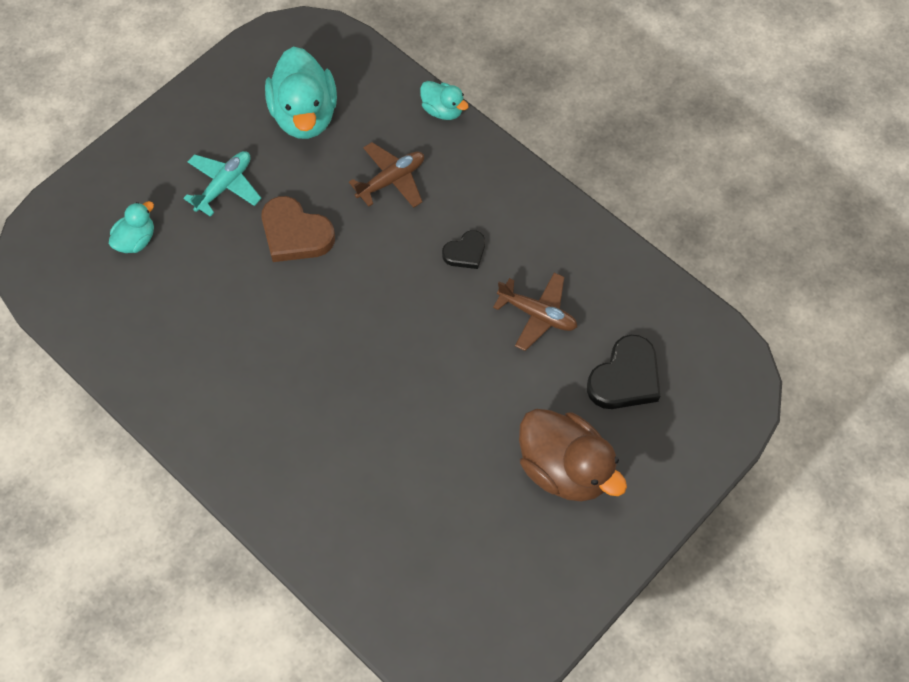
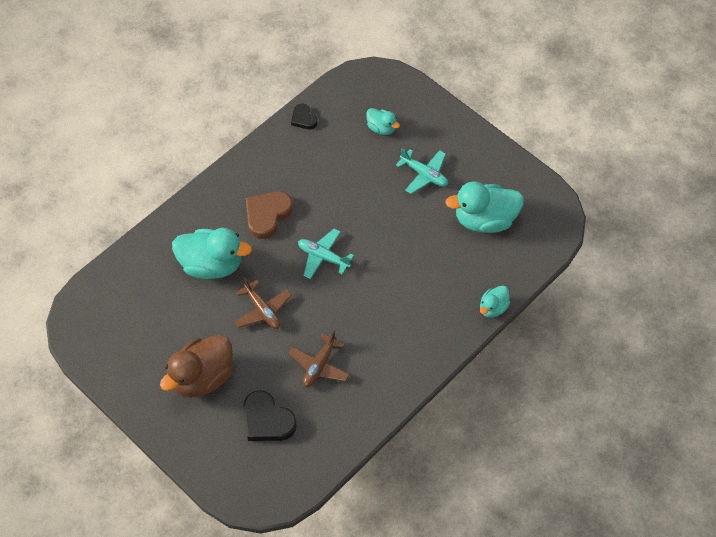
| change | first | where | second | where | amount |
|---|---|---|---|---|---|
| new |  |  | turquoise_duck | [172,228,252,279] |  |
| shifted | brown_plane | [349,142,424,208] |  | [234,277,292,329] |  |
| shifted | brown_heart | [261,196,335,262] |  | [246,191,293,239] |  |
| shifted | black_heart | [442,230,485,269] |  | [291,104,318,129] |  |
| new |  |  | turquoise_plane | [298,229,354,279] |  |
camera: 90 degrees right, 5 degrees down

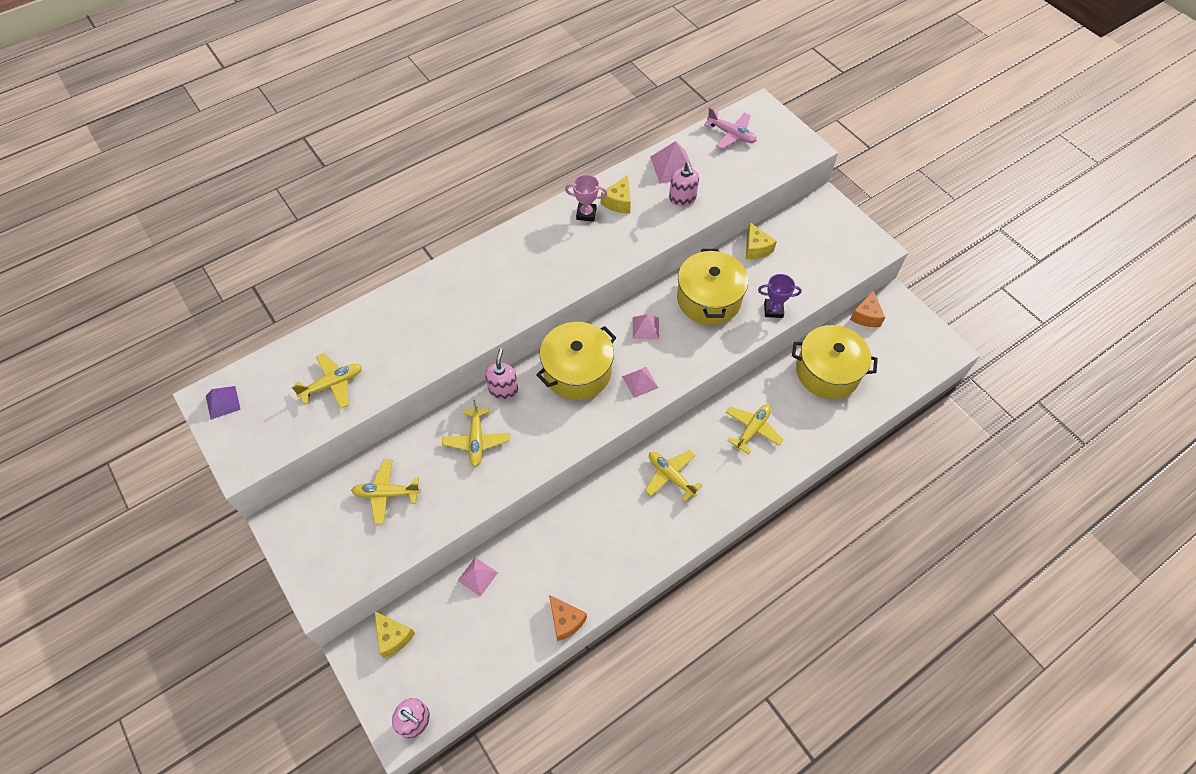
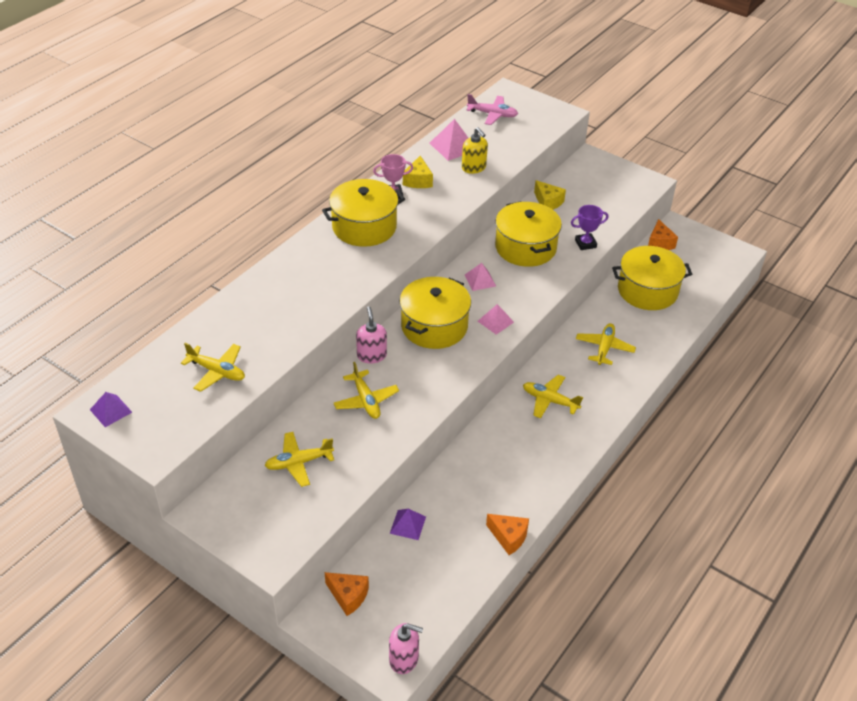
| change | first | where | second | where | amount |
|---|---|---|---|---|---|
| rotated | yellow_plane | [292,353,362,409] |  | [181,343,245,392] | 75 degrees clockwise |
| new |  |  | yellow_pot | [322,179,405,247] |  |
| repainted | yellow_cheese | [375,611,415,658] | orange_cheese | [325,572,369,616] |  |
| repainted | pink_pyramid | [457,557,498,597] | purple_pyramid | [390,509,426,540] |  |
| repainted | pink_soap_dispenser | [669,162,699,206] | yellow_soap_dispenser | [462,127,488,174] |  |
camera: 20 degrees left, 15 degrees down

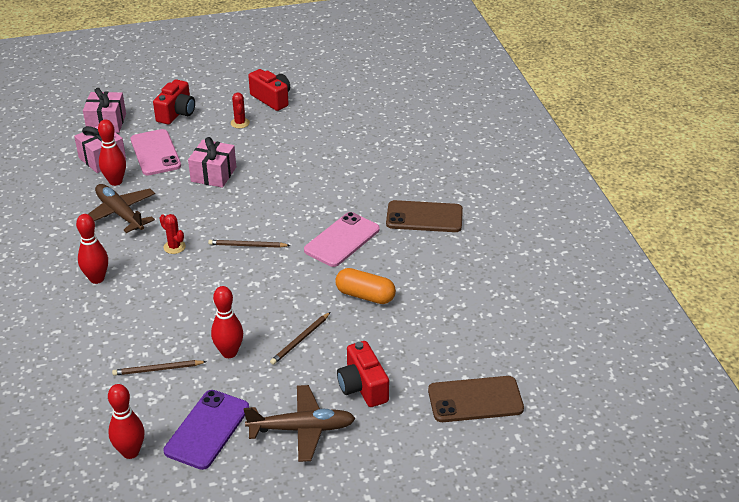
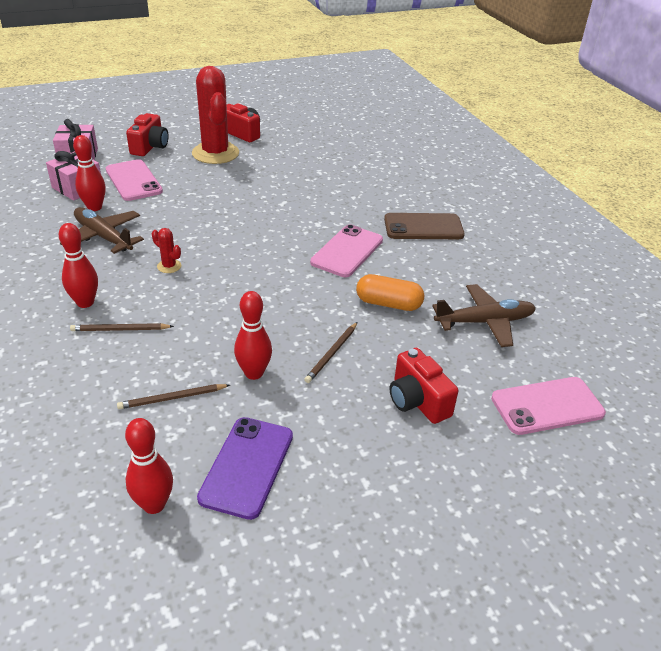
| change | first | where | second | where | amount |
|---|---|---|---|---|---|
| shifted | brown_pencil | [208,240,291,248] |  | [70,323,174,331] |  |
| scaled | red_cactus | [231,92,250,128] |  | [192,66,239,164] | x2.49 |
| shifted | brown_plane | [244,385,356,462] |  | [432,284,536,347] |  |
| repainted | brown_phone | [428,376,524,422] | pink_phone | [491,377,606,435] |  |
| gone | pink_gift | [188,137,236,188] |  |  |  |
camera: 10 degrees left, 0 degrees up

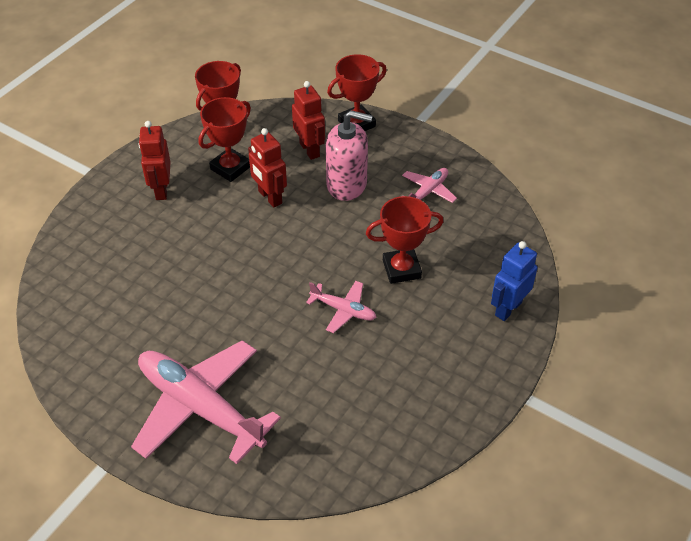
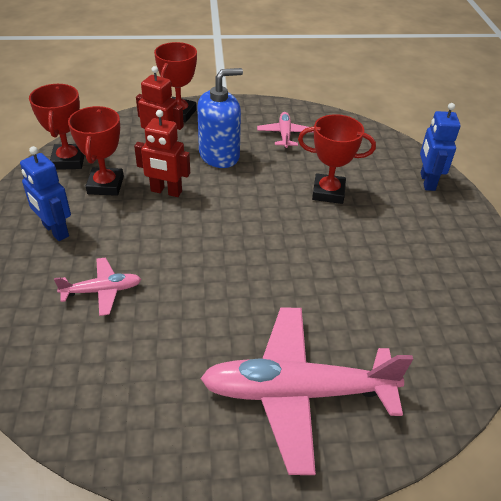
| change | first | where | second | where | amount |
|---|---|---|---|---|---|
| repainted | red_robot | [139,121,171,200] | blue_robot | [20,146,71,241] |  |
| shifted | pink_plane | [306,281,377,333] |  | [54,257,141,316] |  |
| repainted | pink_soap_dispenser | [326,110,373,201] | blue_soap_dispenser | [197,68,243,168] |  |
| rotated | red_trophy | [366,196,444,284] |  | [298,114,376,204] | 60 degrees clockwise |
camera: 40 degrees left, 5 degrees down

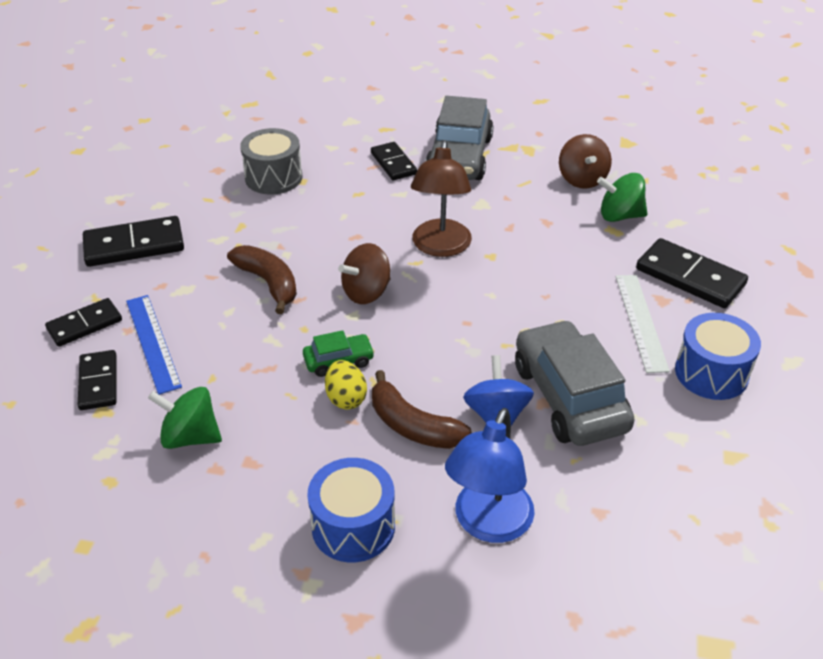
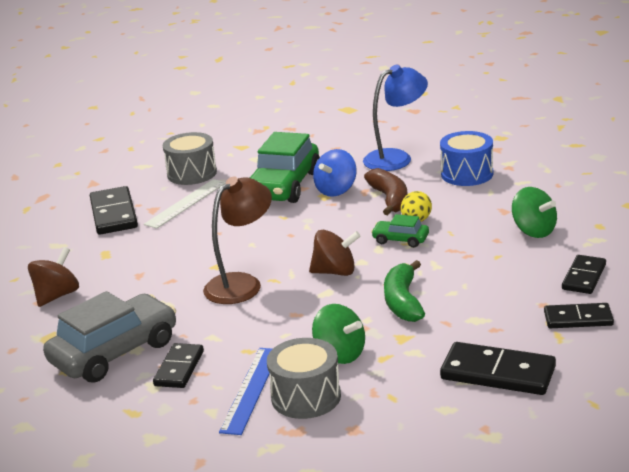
| change | first | where | second | where | amount |
|---|---|---|---|---|---|
| repainted | blue_drum | [675,313,761,400] | grey_drum | [163,132,217,185] |  |
| shifted | blue_ruler | [126,295,182,395] |  | [219,348,272,435] |  |
| repainted | grey_car | [515,320,635,446] | green_car | [250,132,320,203] |  |
| shifted | green_spinning_top | [597,173,647,222] |  | [312,304,365,364] |  |
| repainted | brown_banana | [227,245,297,314] | green_banana | [384,260,425,322] |  |
camera: 140 degrees left, 15 degrees down

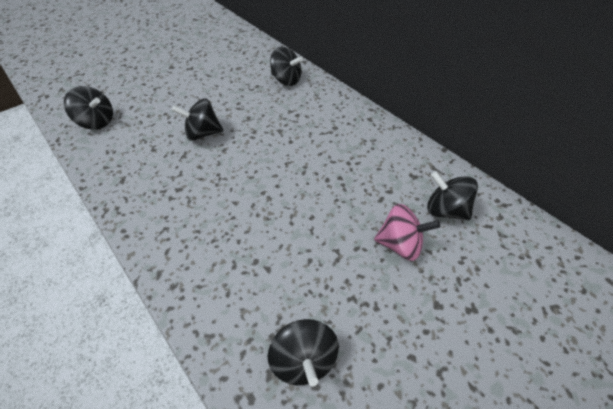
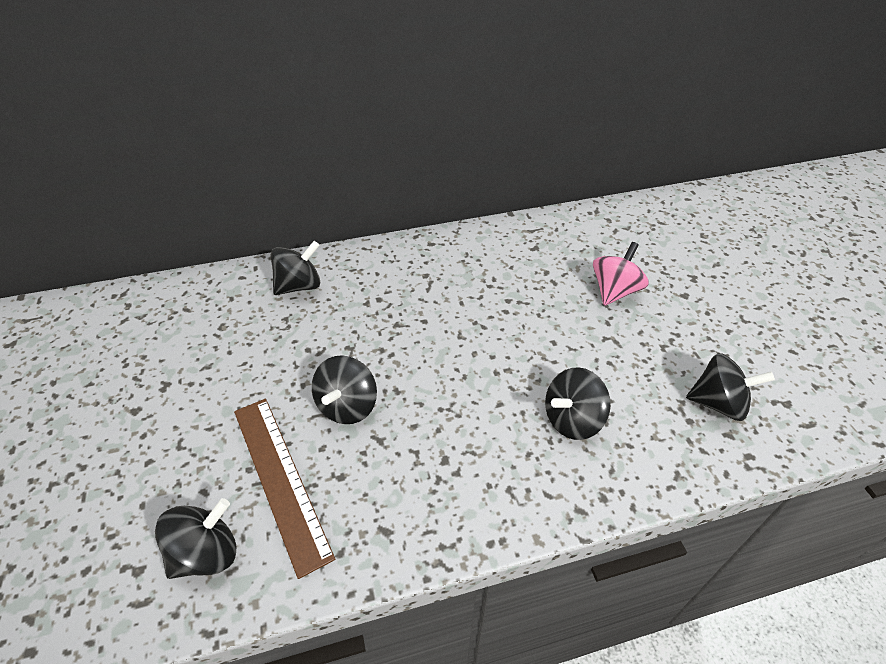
| change | first | where | second | where | amount |
|---|---|---|---|---|---|
| new |  |  | brown_ruler | [234,399,335,579] |  |
| shifted | black_spinning_top | [427,171,478,220] |  | [545,367,611,440] |  |
camera: 65 degrees left, 5 degrees down

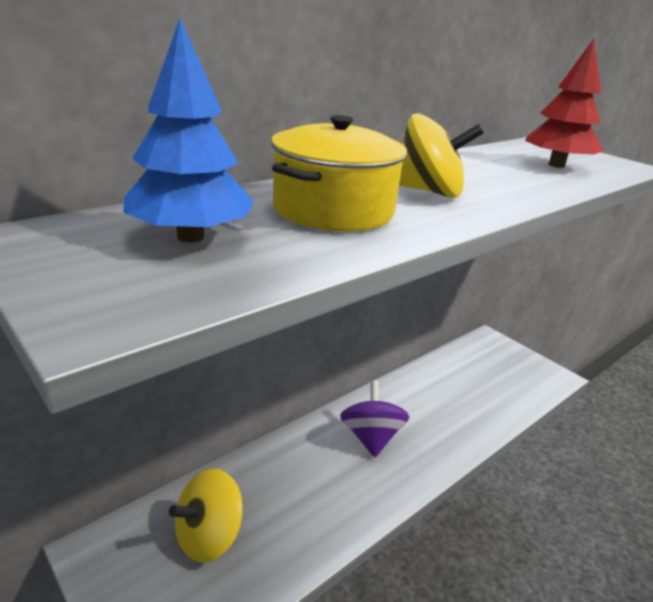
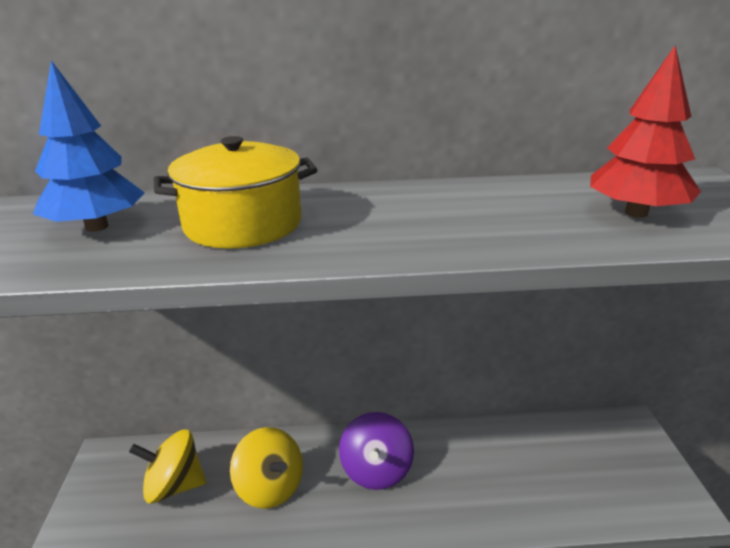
| change | first | where | second | where | amount |
|---|---|---|---|---|---|
| shifted | yellow_spinning_top | [399,113,484,198] |  | [230,427,303,508] |  |
| rotated | purple_spinning_top | [340,380,410,457] |  | [339,412,414,490] | 150 degrees clockwise |
camera: 40 degrees right, 0 degrees up

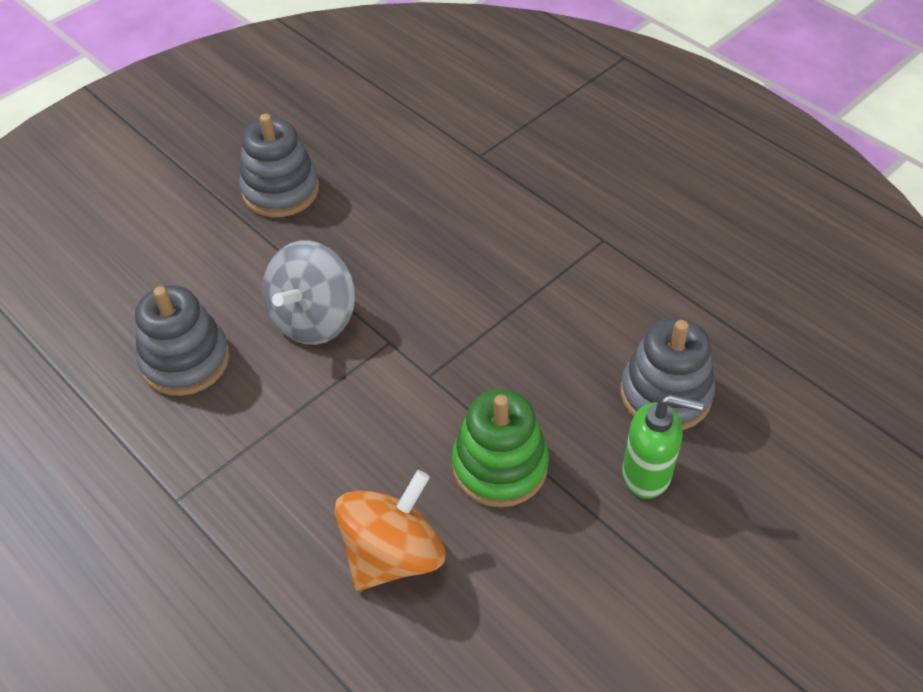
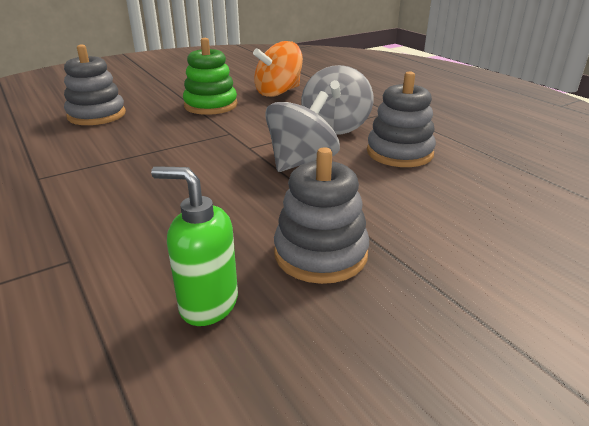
| change | first | where | second | where | amount |
|---|---|---|---|---|---|
| shifted | green_soap_dispenser | [622,394,703,499] |  | [151,166,238,326] |  |
| new |  |  | grey_spinning_top | [301,65,374,135] |  |
camera: 170 degrees left, 20 degrees down

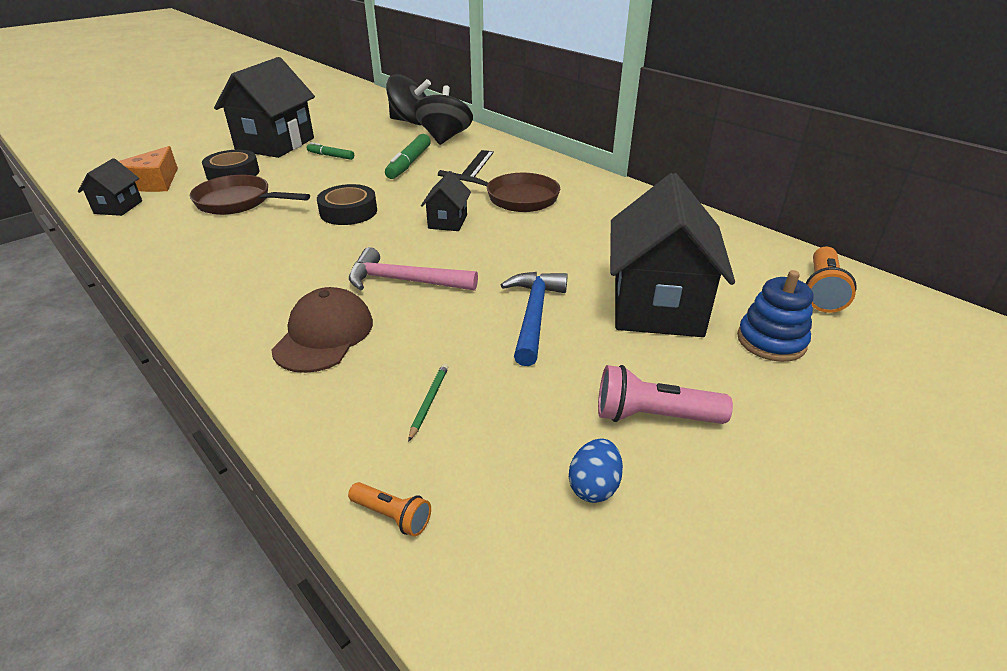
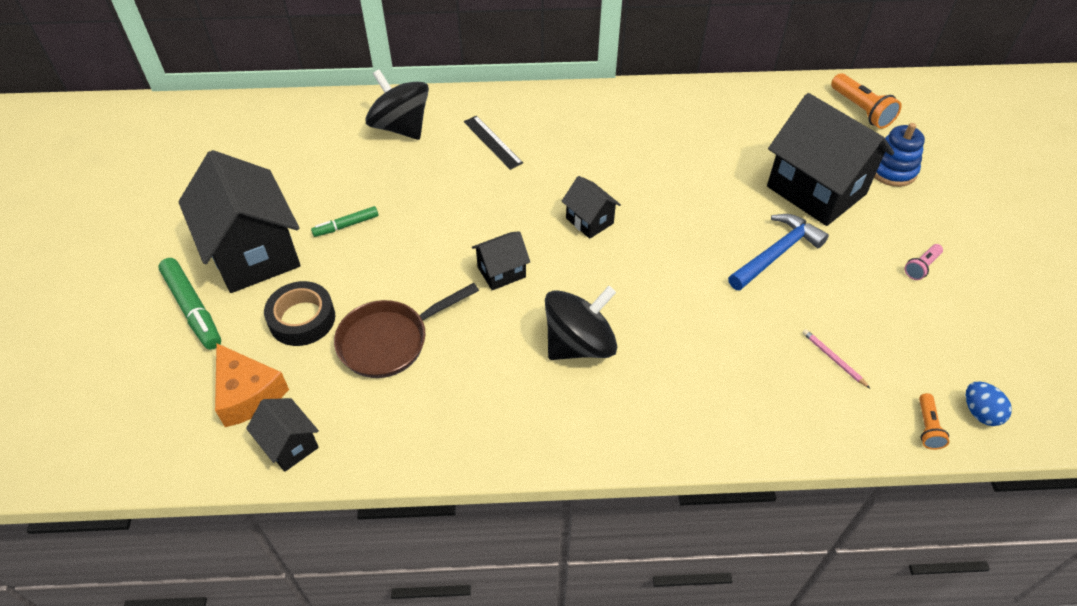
| change | first | where | second | where | amount |
|---|---|---|---|---|---|
| shifted | green_marker | [385,134,431,179] |  | [158,258,221,350] |  |
| swapped | black_tape | [317,184,377,225] | black_house | [472,231,530,290] |  |
| shifted | black_spinning_top | [386,74,431,125] |  | [545,286,617,360] |  |
| rotated | blue_hammer | [501,272,568,366] |  | [728,214,829,291] | 90 degrees clockwise |
| repainted | green_pencil | [408,364,448,442] | pink_pencil | [802,329,870,388] |  |
| scaled | pink_flashlight | [598,365,733,424] |  | [904,244,943,280] | x0.57 |
| rotated | orange_flashlight | [348,482,431,537] |  | [919,393,949,450] | 120 degrees clockwise |
| shifted | blue_egg | [569,439,623,503] |  | [966,381,1012,426] |  |
| gone | brown_cap | [271,287,373,373] |  |  |  |
| gone | pink_hammer | [349,247,478,291] |  |  |  |
| gone | brown_pan | [438,170,560,212] |  |  |  |
camera: 50 degrees left, 15 degrees up

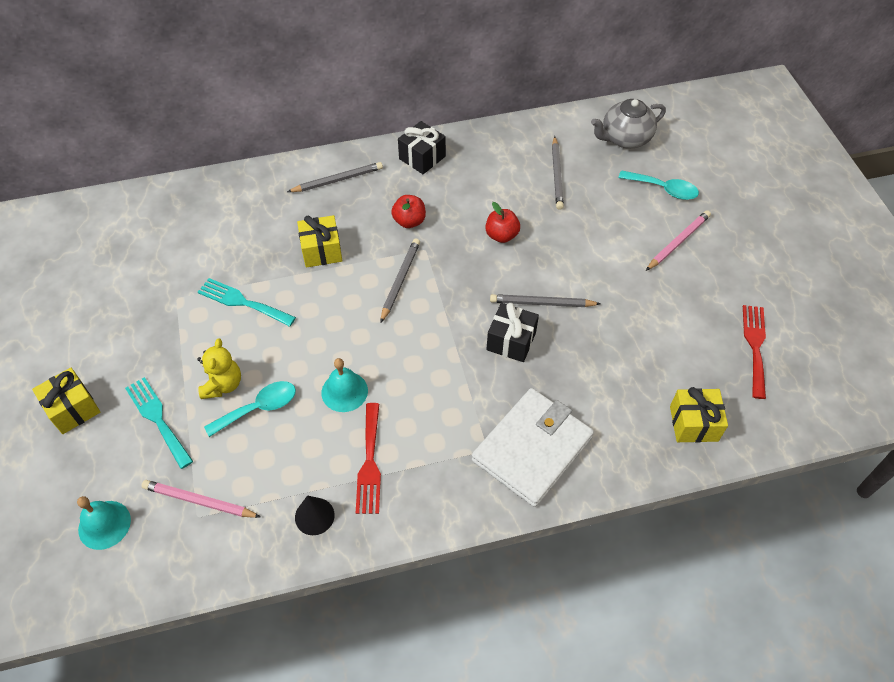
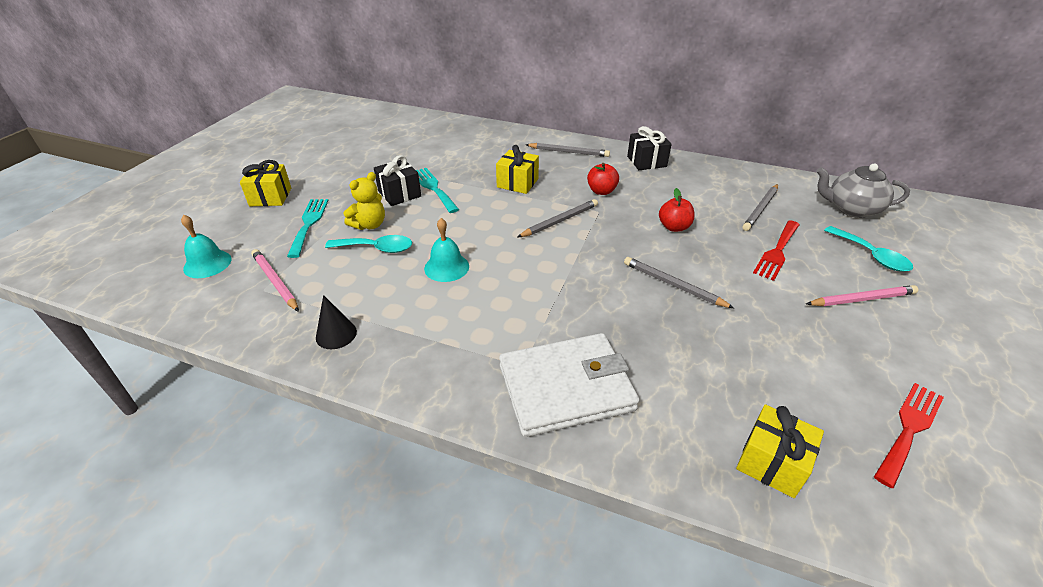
| change | first | where | second | where | amount |
|---|---|---|---|---|---|
| shifted | black_gift | [486,303,539,362] |  | [374,155,421,206] |  |
| shifted | red_fork | [356,403,381,514] |  | [753,220,800,281] |  |
camera: 35 degrees right, 15 degrees down

